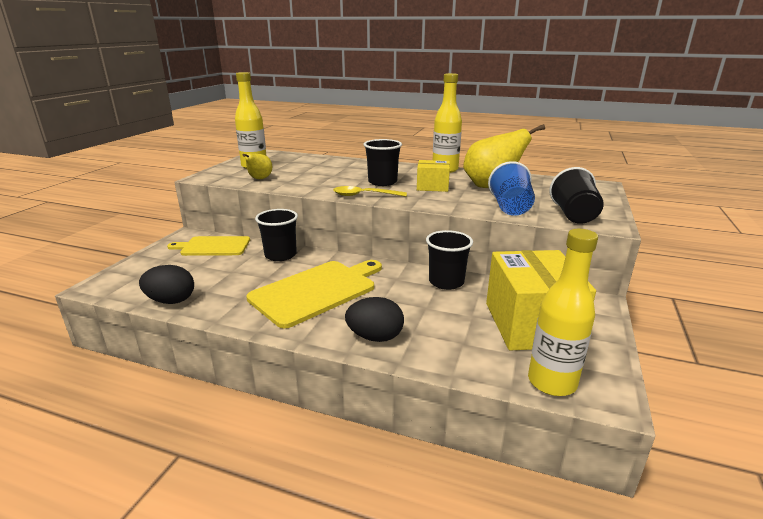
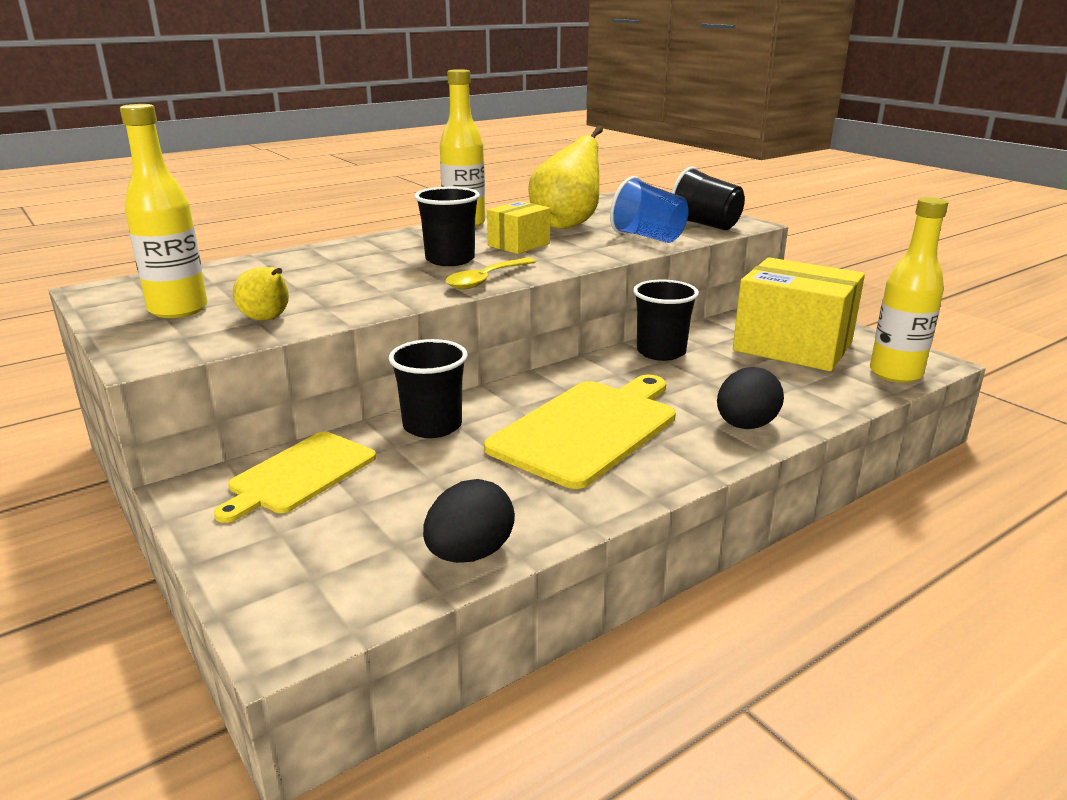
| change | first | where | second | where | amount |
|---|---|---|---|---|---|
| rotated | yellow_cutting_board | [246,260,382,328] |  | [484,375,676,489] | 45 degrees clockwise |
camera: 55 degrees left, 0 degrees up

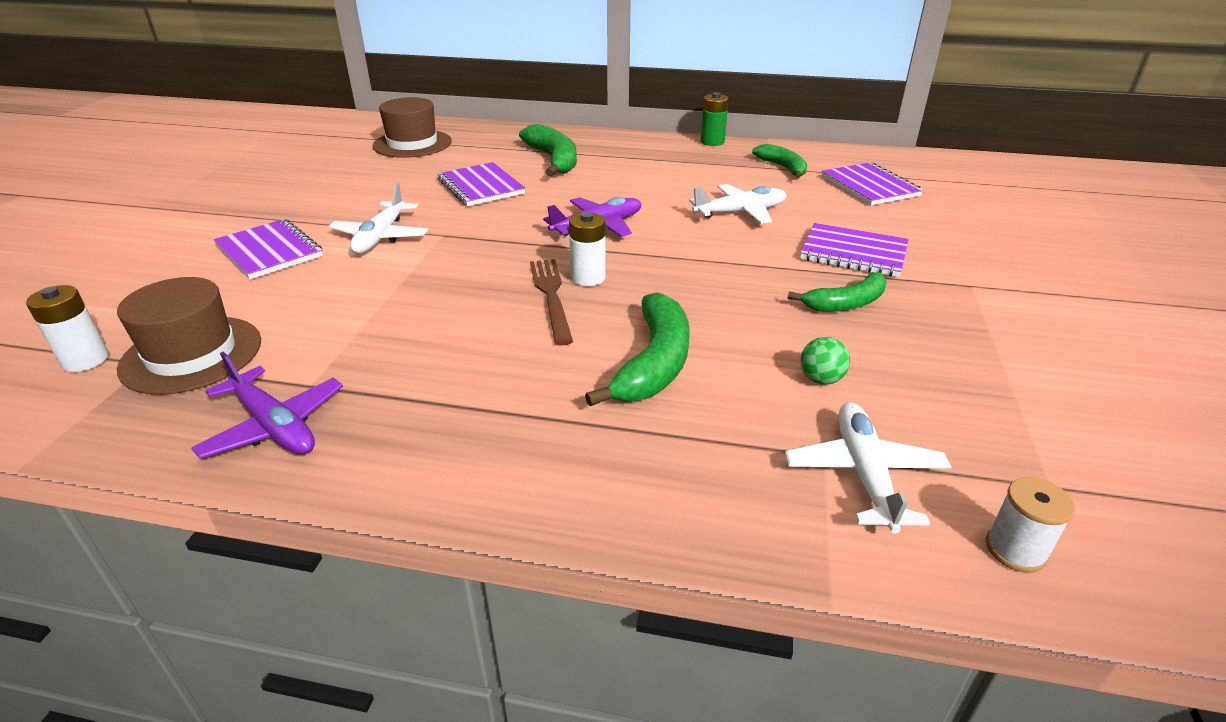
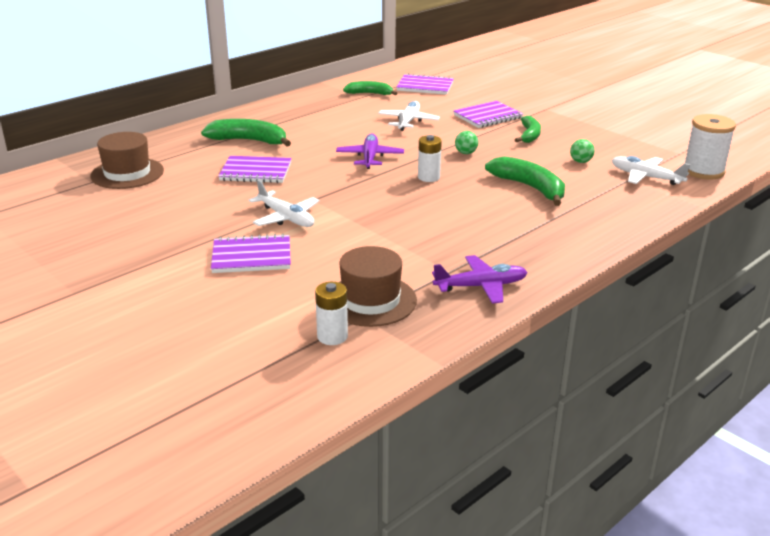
| change | first | where | second | where | amount |
|---|---|---|---|---|---|
| new |  |  | green_ball | [455,131,478,154] |  |
| scaled | white_spool | [986,477,1075,573] |  | [684,114,736,179] | x1.81 |
| gone | brown_fork | [530,259,573,346] |  |  |  |
| gone | green_battery | [701,92,729,146] |  |  |  |
camera: 55 degrees left, 5 degrees down

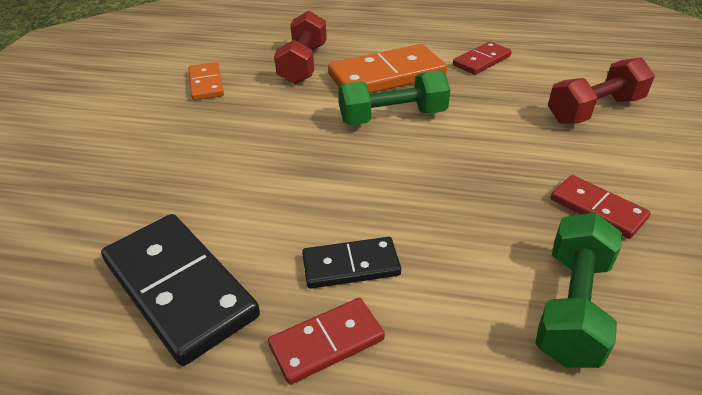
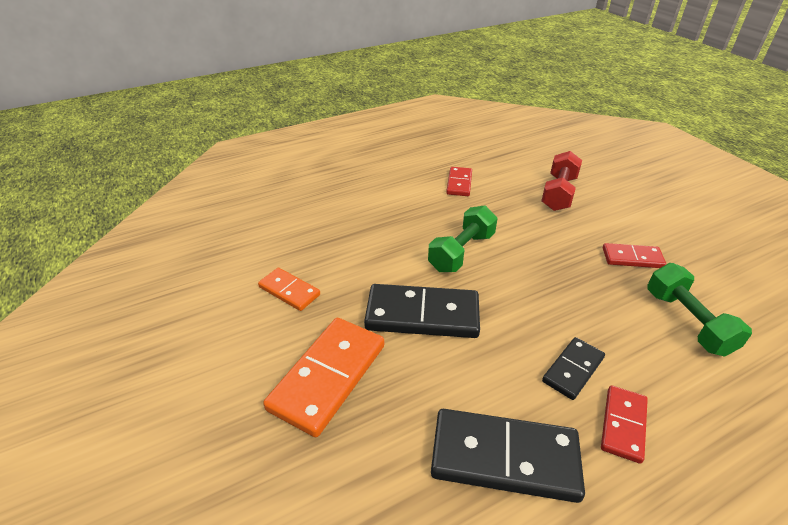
| change | first | where | second | where | amount |
|---|---|---|---|---|---|
| shifted | orange_domino | [328,44,447,94] |  | [263,318,384,437] |  |
| new |  |  | black_domino | [364,284,480,338] |  |
| gone | red_dumbbell | [274,11,327,84] |  |  |  |
camera: 40 degrees left, 0 degrees up

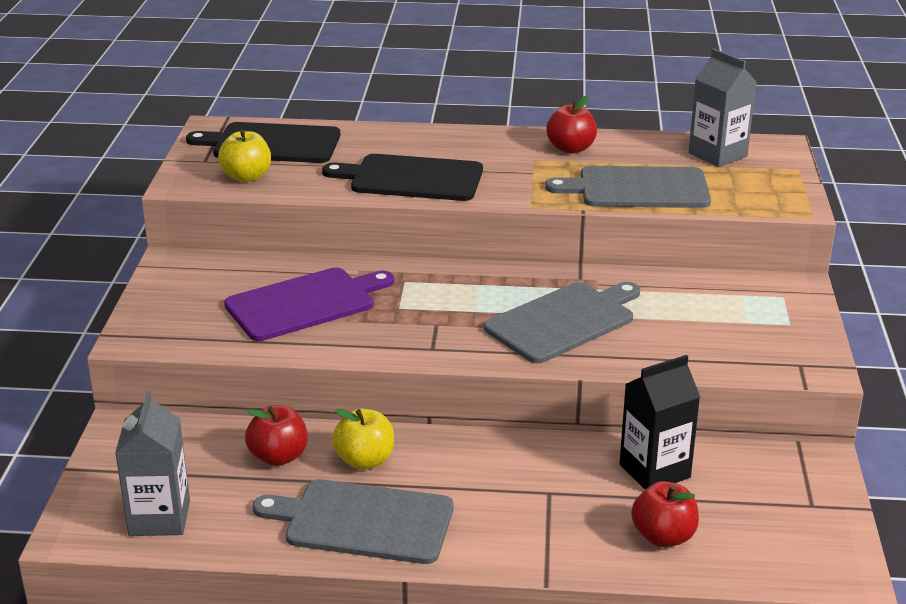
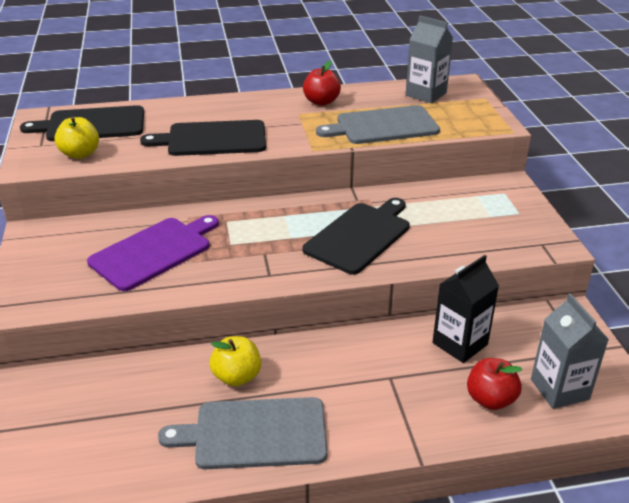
| change | first | where | second | where | amount |
|---|---|---|---|---|---|
| repainted | grey_cutting_board | [484,282,640,363] | black_cutting_board | [302,198,410,274] |  |
| shifted | grey_carton | [115,391,190,536] |  | [531,293,609,409] |  |
| gone | red_apple | [245,405,308,466] |  |  |  |
camera: 15 degrees left, 5 degrees up

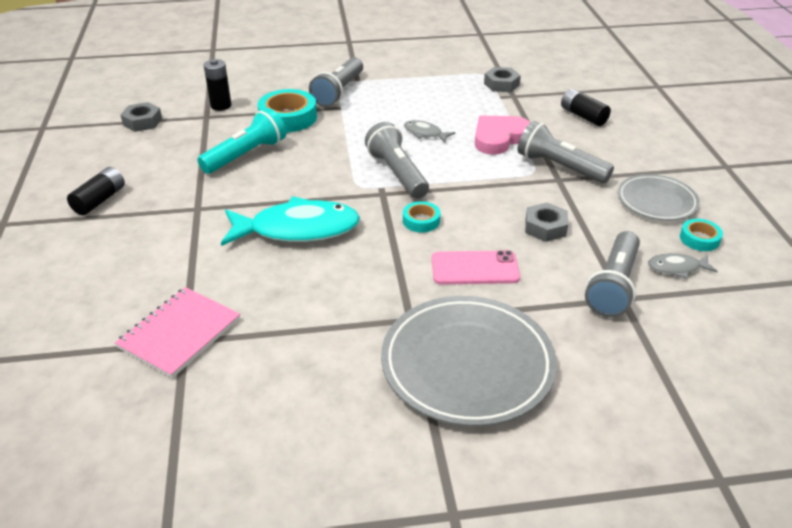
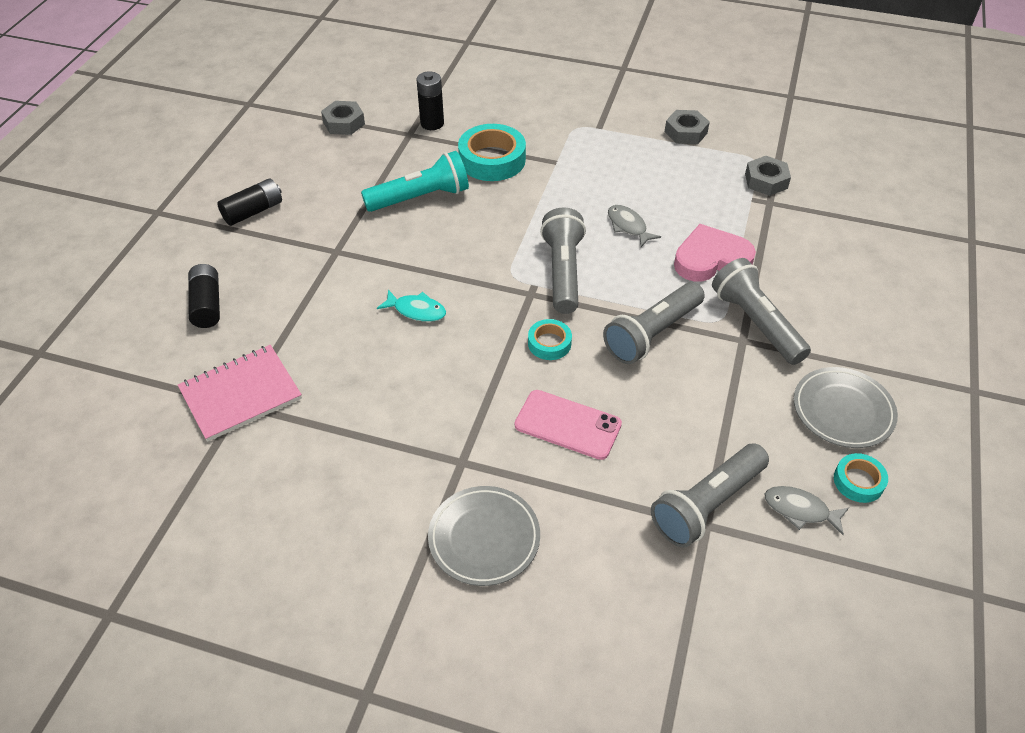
| change | first | where | second | where | amount |
|---|---|---|---|---|---|
| shifted | black_battery | [561,89,611,126] |  | [188,264,220,328] |  |
| scaled | turquoise_fish | [221,196,360,246] |  | [377,290,446,322] | x0.46 |
| scaled | grey_plate | [381,296,557,427] |  | [428,486,540,586] | x0.58 |
| shifted | grey_flashlight | [309,57,363,107] |  | [603,282,705,364] |  |
| shifted | grey_nut | [525,202,568,242] |  | [665,110,710,144] |  |
camera: 25 degrees right, 10 degrees up

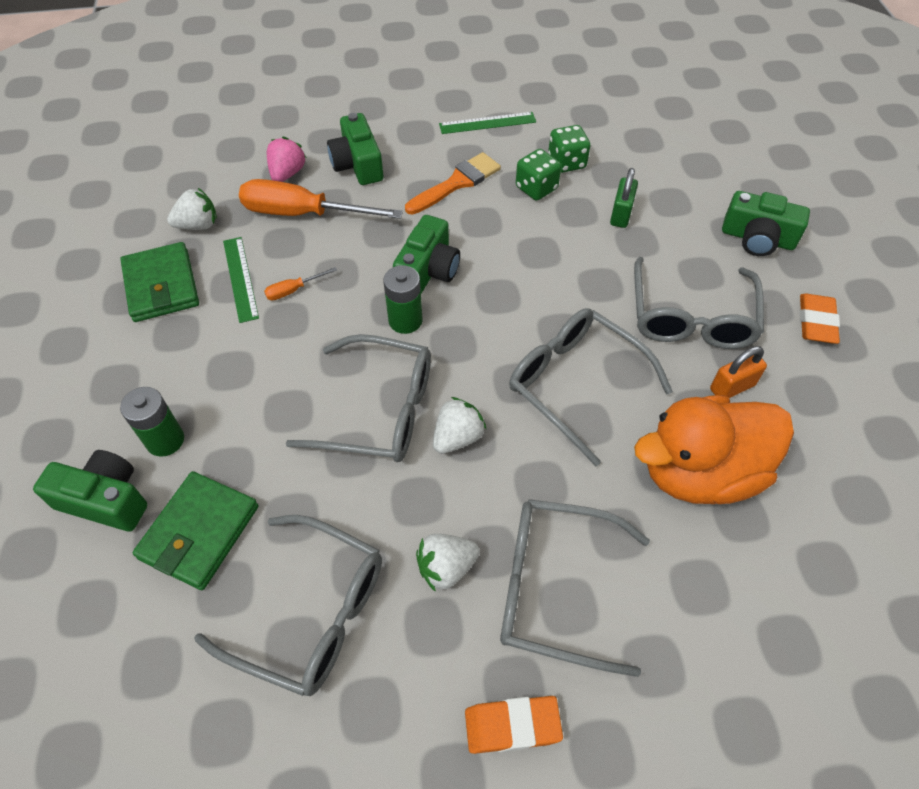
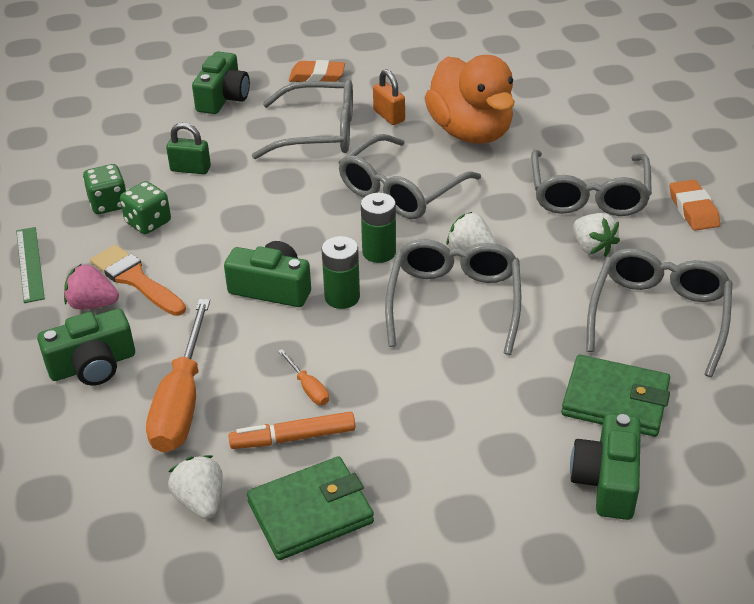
| change | first | where | second | where | amount |
|---|---|---|---|---|---|
| shifted | pink_strawberry | [267,137,306,182] |  | [64,264,119,310] |  |
| swapped | green_ruler | [223,237,259,323] | orange_marker | [228,412,356,449] |  |
| shifted | green_battery | [120,387,184,457] |  | [361,193,396,263] |  |
camera: 95 degrees left, 15 degrees down

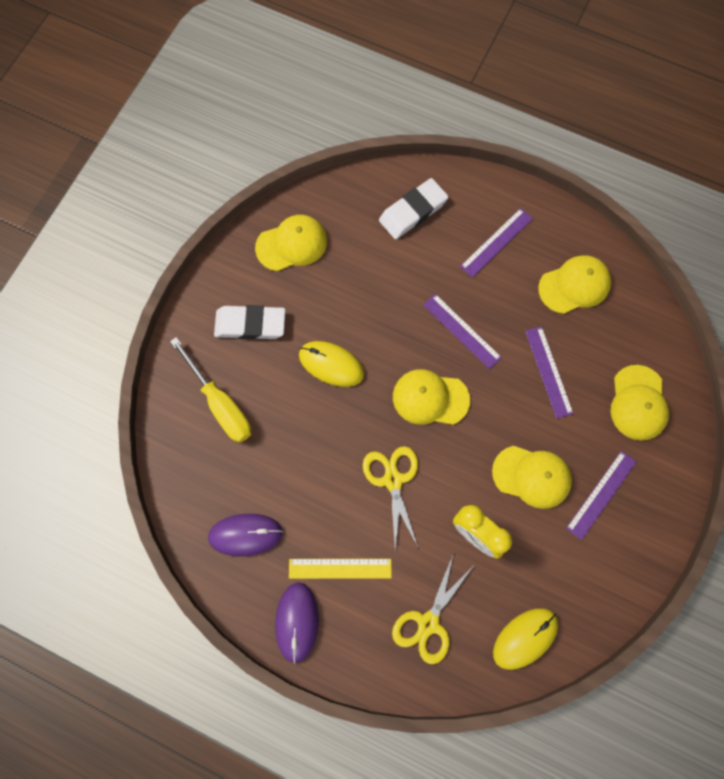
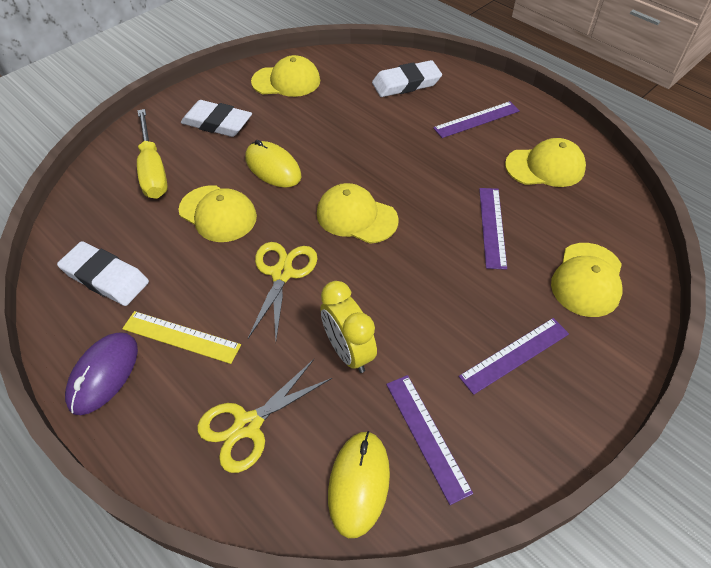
| change | first | where | second | where | amount |
|---|---|---|---|---|---|
| swapped | purple_mouse | [208,514,283,556] | white_eraser | [57,241,149,306] |  |
| shifted | yellow_cap | [492,446,572,509] |  | [178,185,257,242] |  |
| rotated | yellow_mouse | [493,608,558,670] |  | [328,431,390,538] | 60 degrees counterclockwise |
| shifted | purple_ruler | [423,294,502,369] |  | [386,375,473,505] |  |
camera: 20 degrees right, 20 degrees down

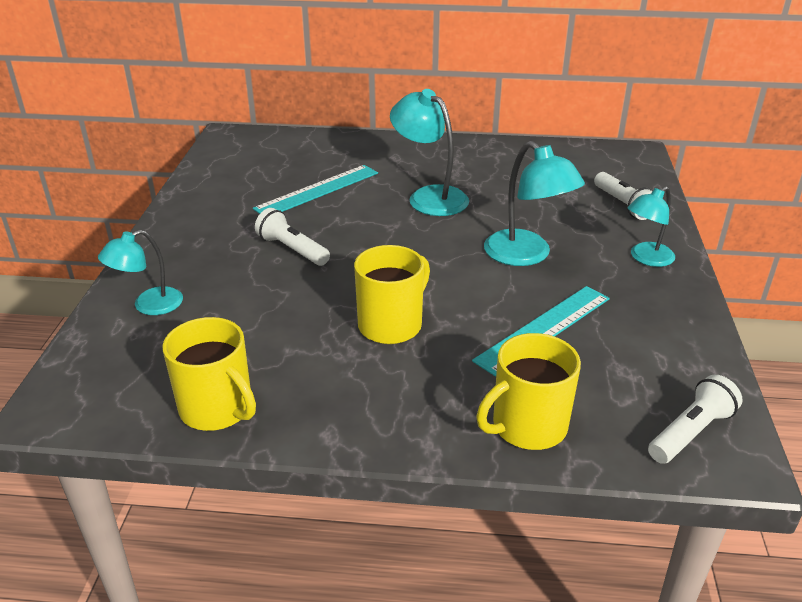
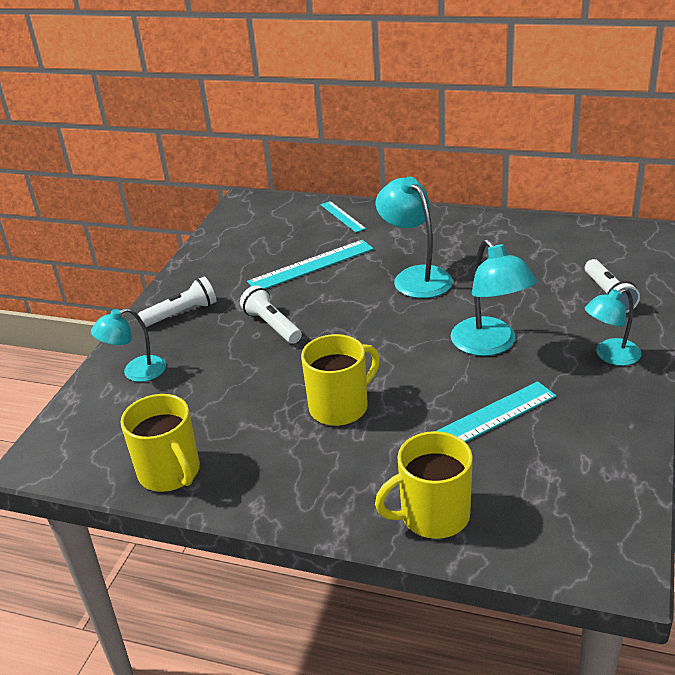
| change | first | where | second | where | amount |
|---|---|---|---|---|---|
| shifted | white_flashlight | [648,375,743,464] |  | [138,276,216,327] |  |
| new |  |  | turquoise_ruler | [321,201,366,232] |  |
camera: 15 degrees right, 0 degrees up

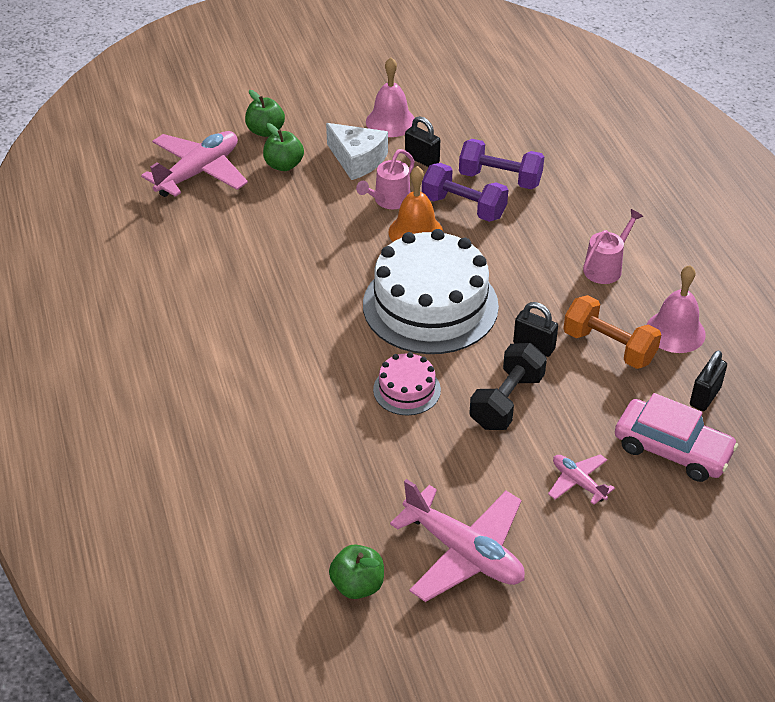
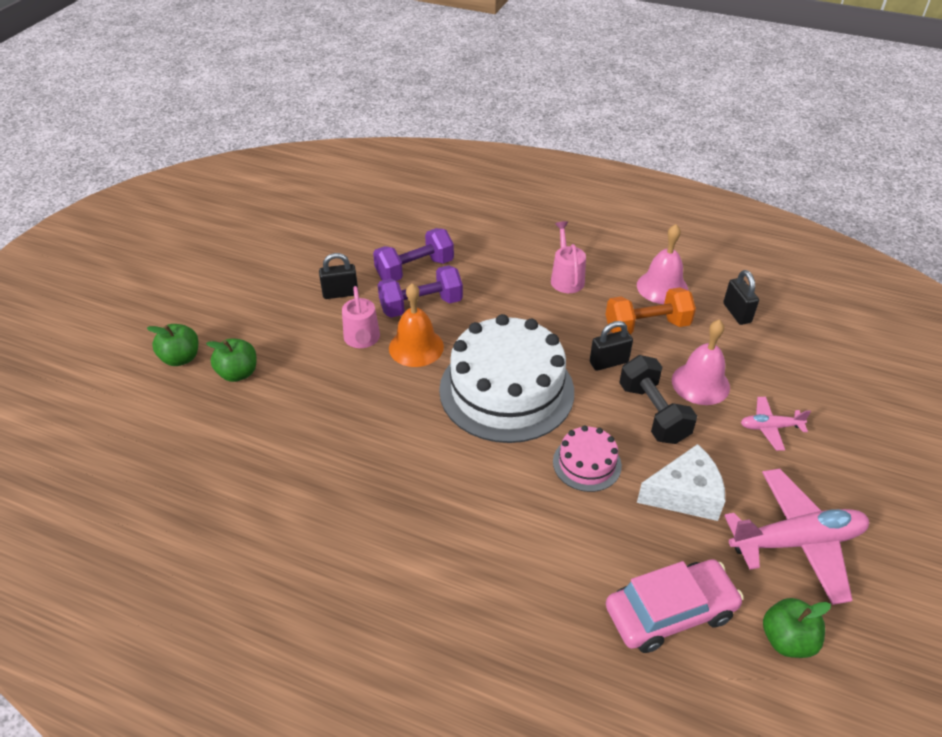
| change | first | where | second | where | amount |
|---|---|---|---|---|---|
| shifted | pink_car | [615,393,738,482] |  | [606,559,744,653] |  |
| shifted | white_cheese | [326,123,388,180] |  | [637,444,725,521] |  |
| shifted | pink_bell | [366,57,415,137] |  | [672,319,730,405] |  |
| gone | pink_plane | [141,131,248,197] |  |  |  |
camera: 50 degrees left, 0 degrees up

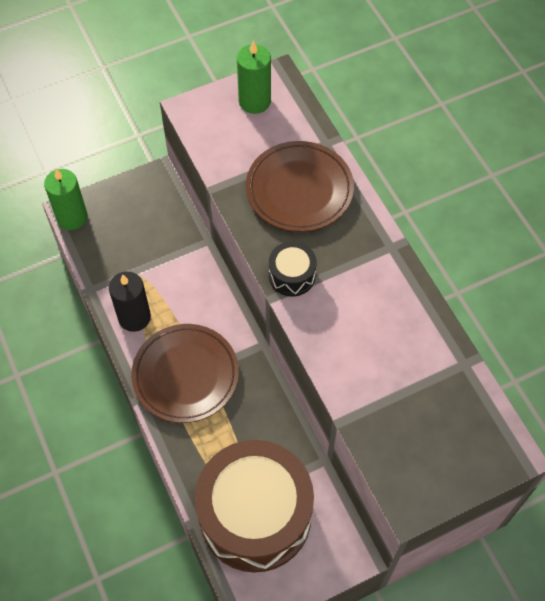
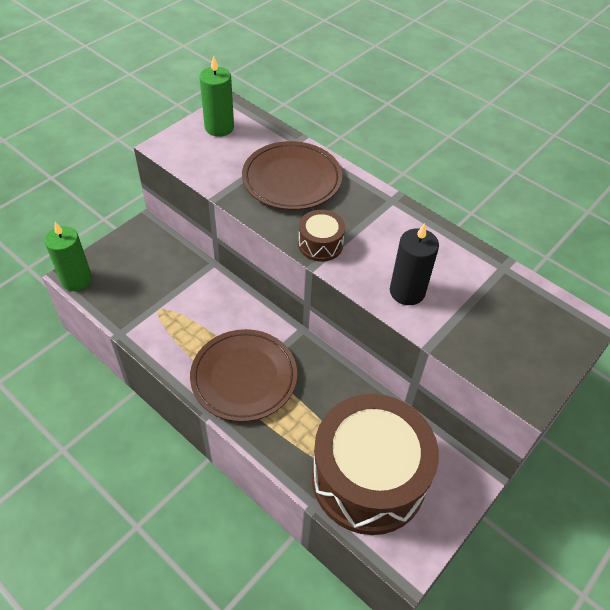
| change | first | where | second | where | amount |
|---|---|---|---|---|---|
| repainted | black_drum | [269,241,317,296] | brown_drum | [298,210,345,262] |  |
| shifted | black_candle | [109,271,151,332] |  | [390,223,439,305] |  |
camera: 25 degrees left, 10 degrees down

